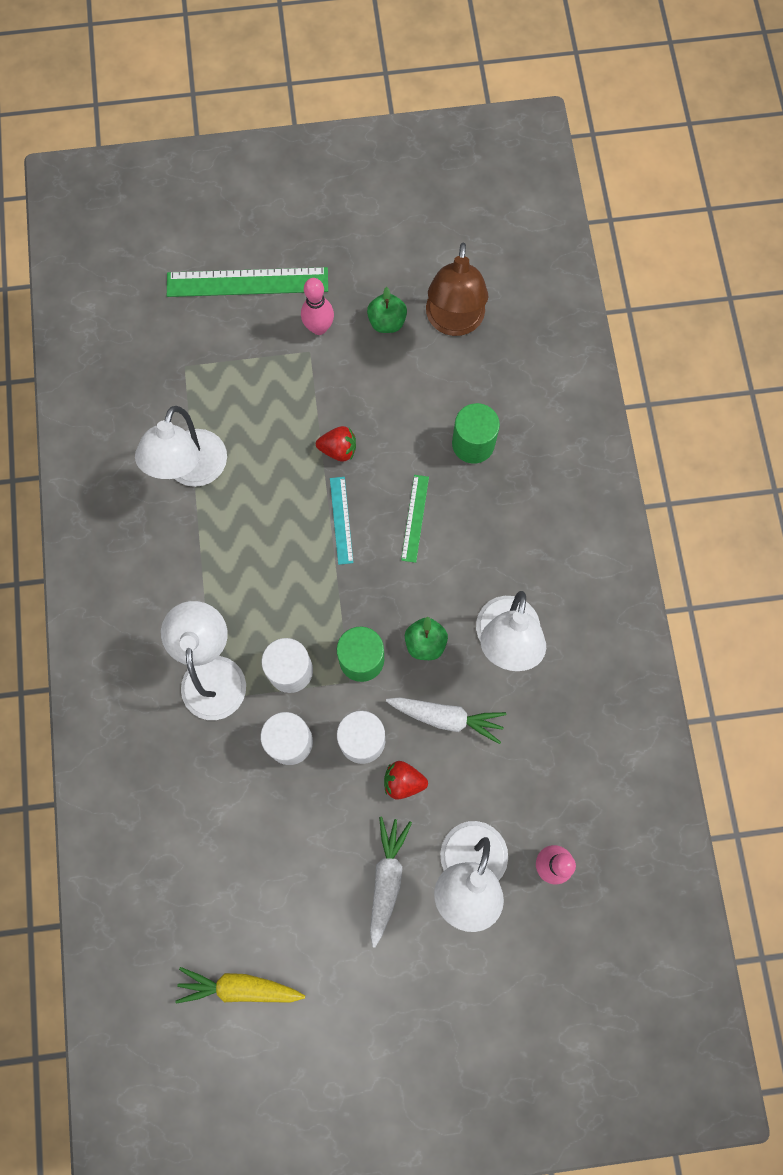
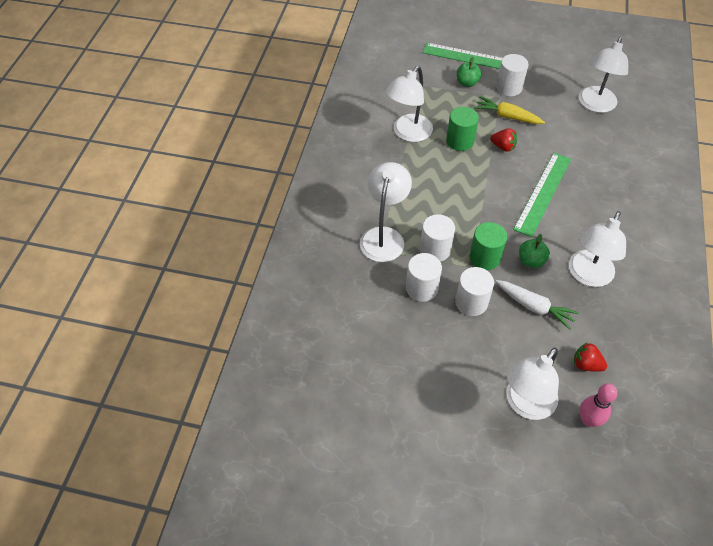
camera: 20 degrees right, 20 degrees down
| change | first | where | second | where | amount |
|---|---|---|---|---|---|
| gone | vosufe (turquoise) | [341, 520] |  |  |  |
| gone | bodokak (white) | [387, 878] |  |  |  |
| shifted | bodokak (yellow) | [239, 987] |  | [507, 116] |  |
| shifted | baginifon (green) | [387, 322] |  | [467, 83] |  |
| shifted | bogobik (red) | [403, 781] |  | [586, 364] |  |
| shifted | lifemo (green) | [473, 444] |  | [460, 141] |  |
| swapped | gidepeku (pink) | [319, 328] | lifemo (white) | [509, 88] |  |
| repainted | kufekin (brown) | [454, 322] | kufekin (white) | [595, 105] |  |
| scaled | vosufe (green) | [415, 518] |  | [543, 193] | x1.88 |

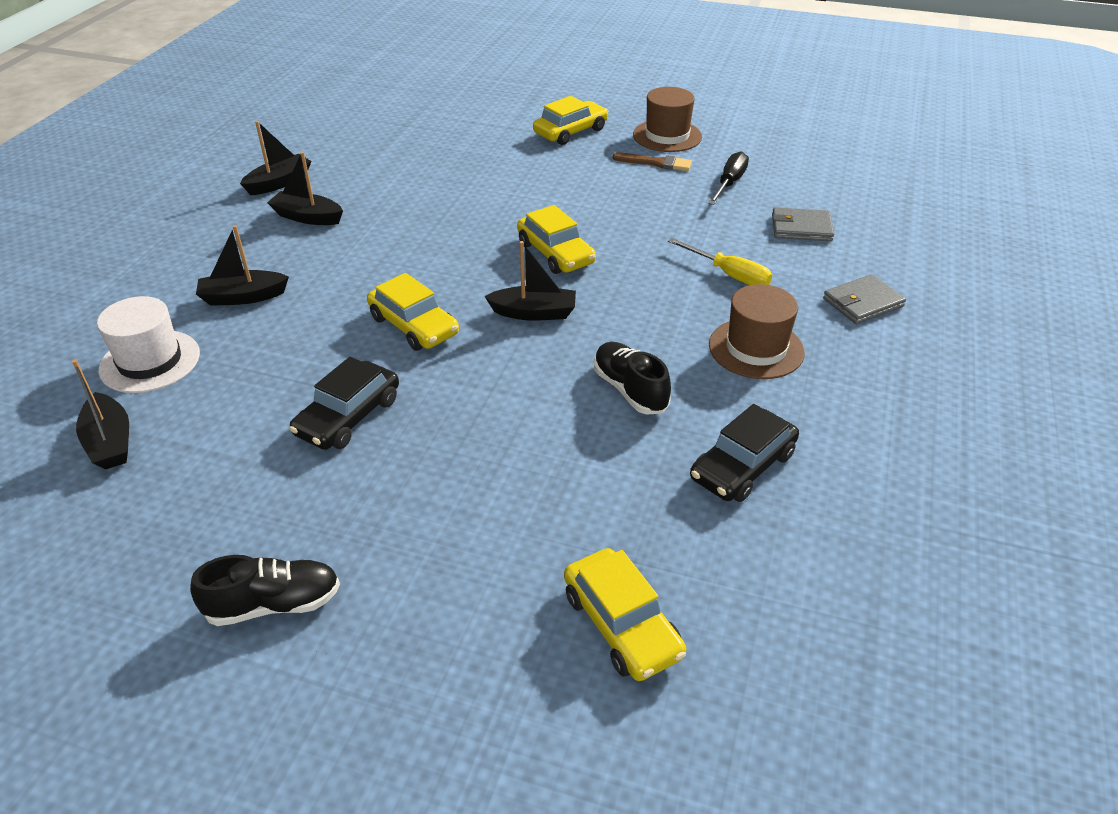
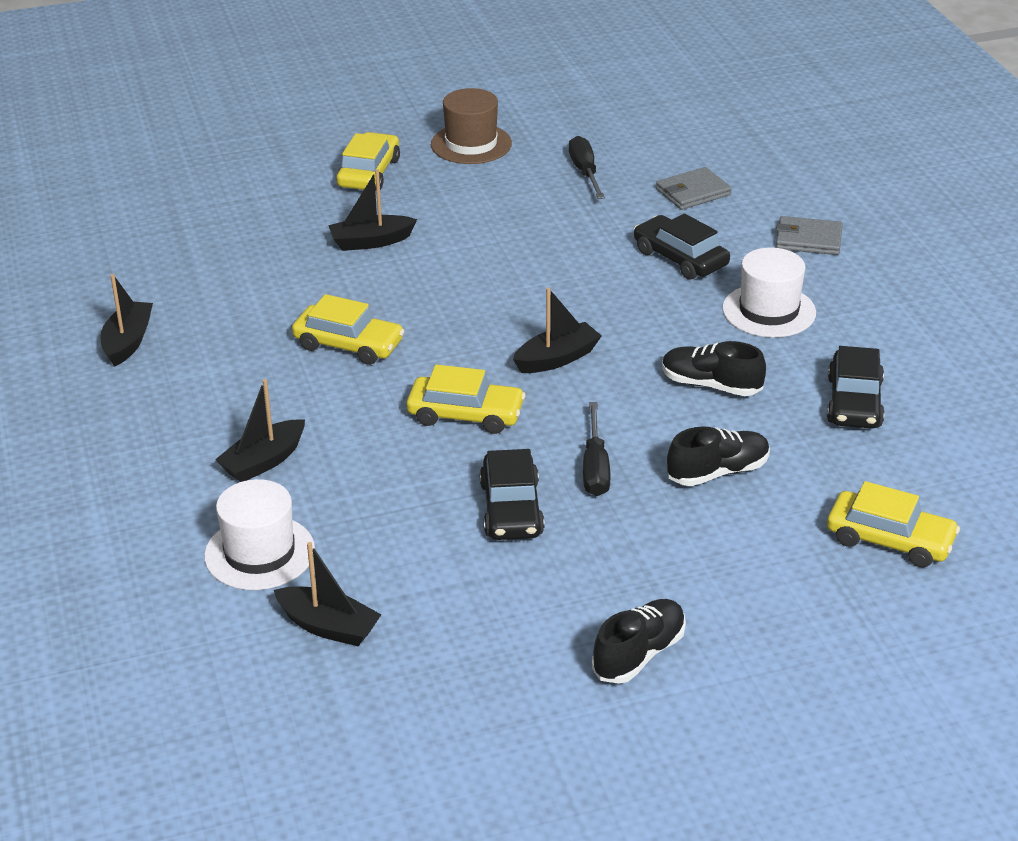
camera: 35 degrees left, 5 degrees down
| change | first | where | second | where | amount |
|---|---|---|---|---|---|
| gone | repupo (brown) | [656, 163] |  |  |  |
| new |  |  | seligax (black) | [595, 467] |  |
| new |  |  | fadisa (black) | [718, 472] |  |
| shifted | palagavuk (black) | [307, 217] |  | [371, 242] |  |
| shifted | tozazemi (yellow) | [555, 253] |  | [348, 345] |  |
| swapped | seligax (yellow) | [729, 275] | tozazemi (black) | [680, 258] |  |
| repainted | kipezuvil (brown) | [756, 348] | kipezuvil (white) | [769, 311] |  |
| rotated | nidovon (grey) | [862, 303] |  | [808, 239] | 75 degrees clockwise |

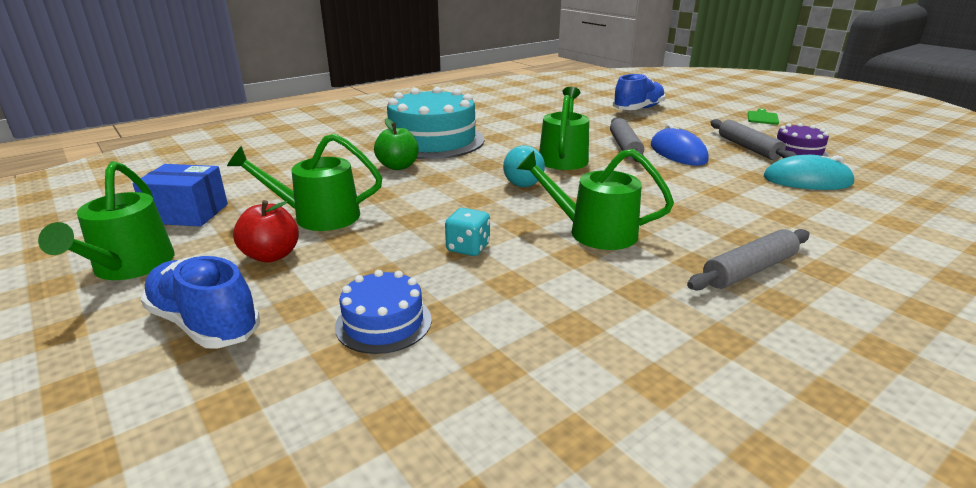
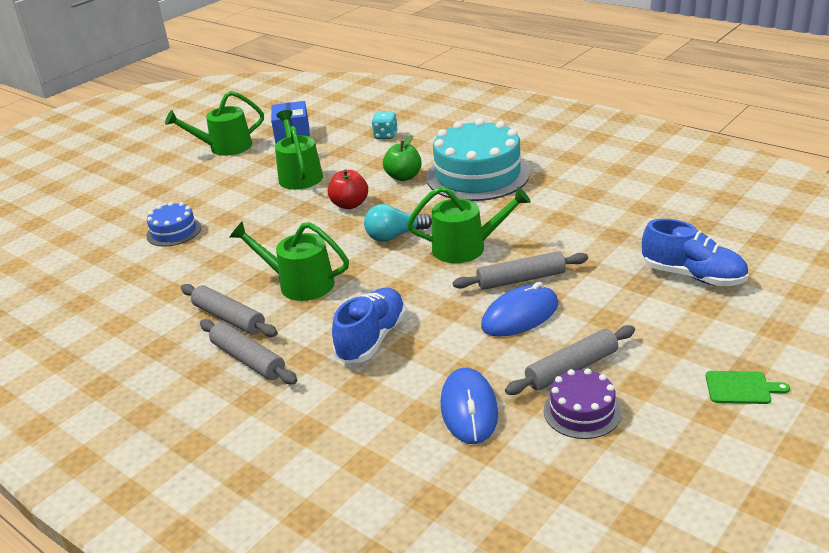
camera: 80 degrees right, 5 degrees up
| change | first | where | second | where | amount |
|---|---|---|---|---|---|
| new |  |  | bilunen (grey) | [229, 318] |  |
| shifted | fadisa (blue) | [205, 323] |  | [372, 339] |  |
| shifted | baginifon (red) | [271, 255] |  | [350, 205] |  |
| shifted | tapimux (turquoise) | [468, 248] |  | [385, 135] |  |
| repainted | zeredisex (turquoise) | [807, 180] | zeredisex (blue) | [469, 409] |  |
| rotated | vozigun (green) | [594, 232] |  | [300, 284] | 75 degrees counterclockwise |

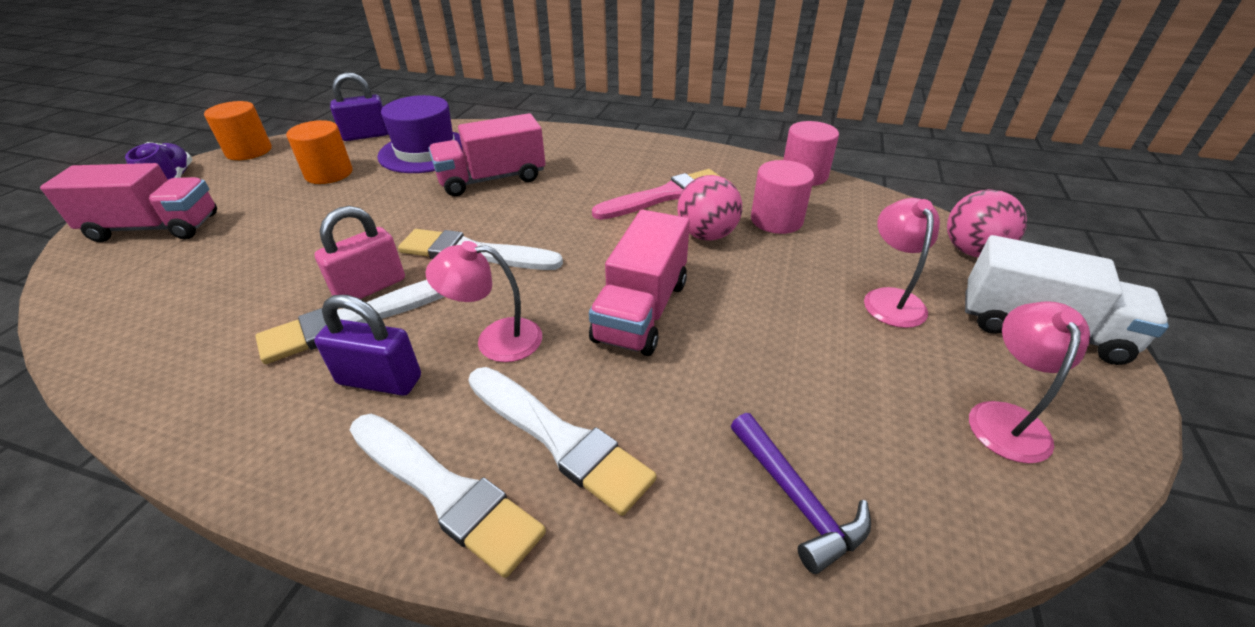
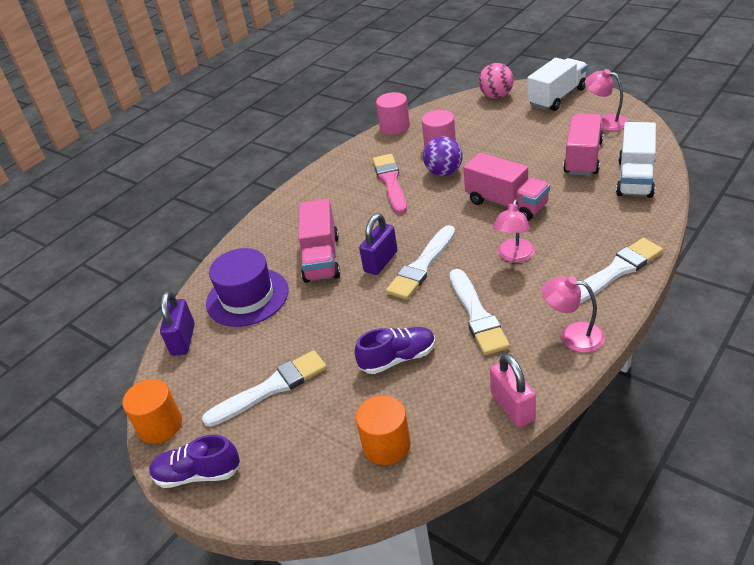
camera: 65 degrees left, 0 degrees up
| change | first | where | second | where | amount |
|---|---|---|---|---|---|
| new |  |  | fadisa (purple) | [398, 358] |  |
| shifted | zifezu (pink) | [155, 228] |  | [583, 158] |  |
| shifted | lifemo (orange) | [329, 174] |  | [386, 445] |  |
| shifted | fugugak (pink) | [370, 288] |  | [512, 407] |  |
| shifted | fugugak (purple) | [380, 380] |  | [380, 262] |  |
| shifted | repupo (white) | [559, 439] |  | [271, 388] |  |
| shifted | kufekin (pink) | [890, 299] |  | [572, 335] |  |
| swapped | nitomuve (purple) | [796, 499] | zifezu (white) | [635, 178] |  |
| repainted | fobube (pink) | [706, 235] | fobube (purple) | [444, 172] |  |

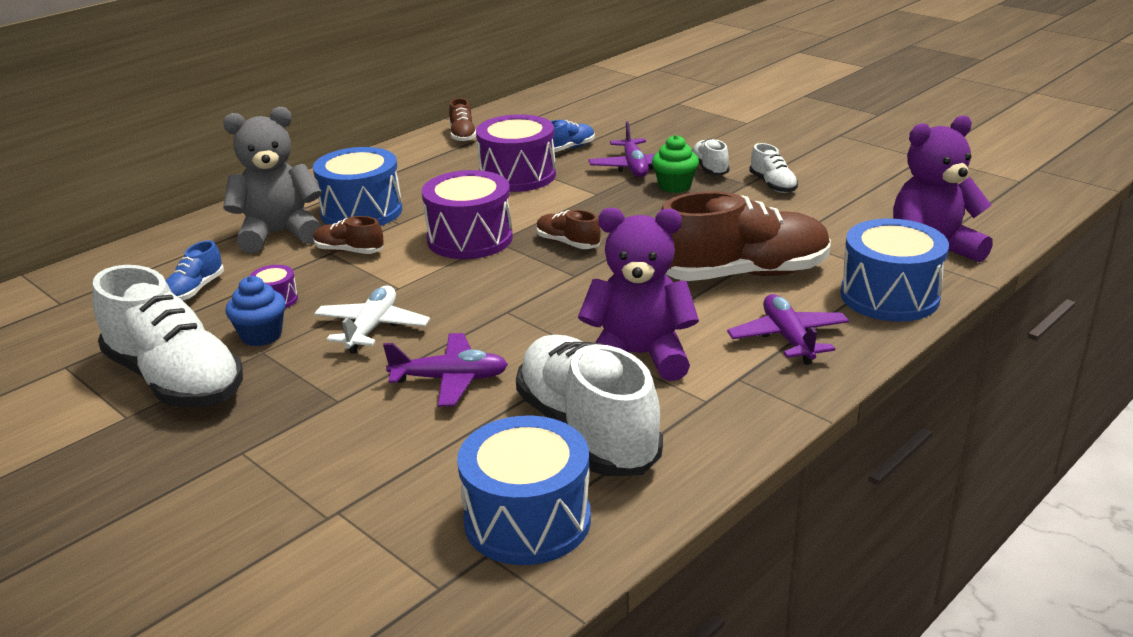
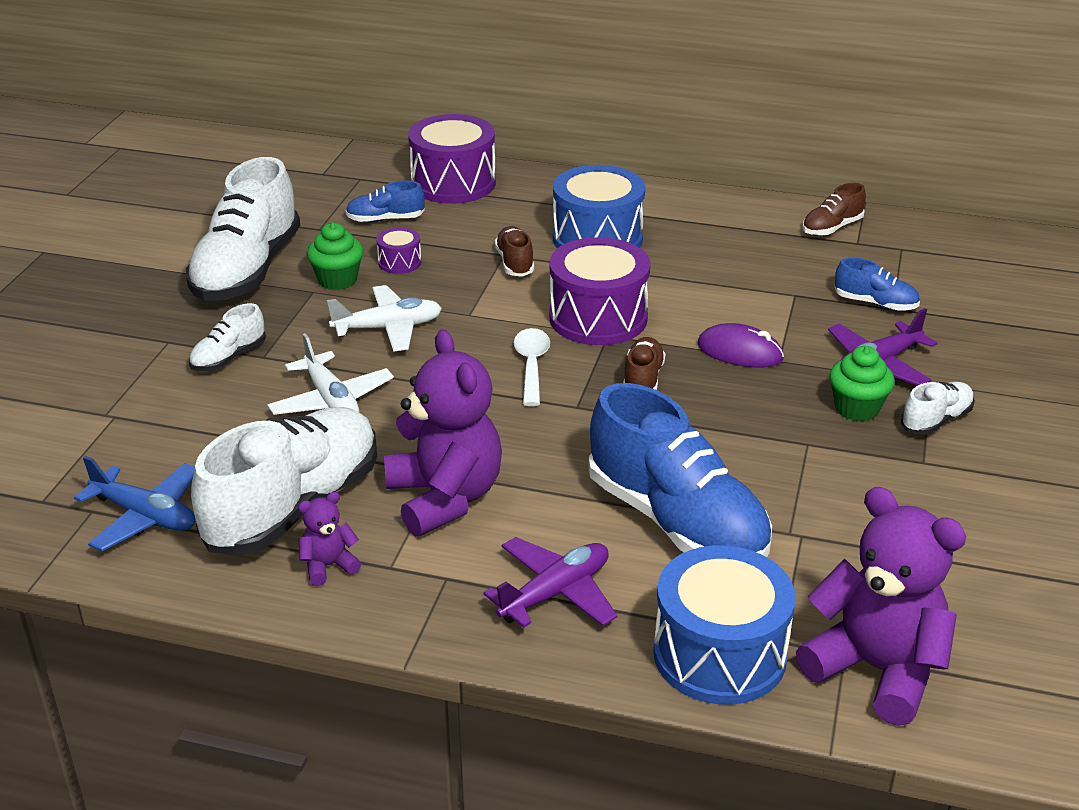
camera: 60 degrees right, 5 degrees up
| change | first | where | second | where | amount |
|---|---|---|---|---|---|
| gone | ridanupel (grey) | [279, 234] |  |  |  |
| new |  |  | ridanupel (purple) | [328, 566] |  |
| new |  |  | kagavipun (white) | [531, 365] |  |
| new |  |  | zeredisex (purple) | [740, 352] |  |
| shifted | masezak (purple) | [517, 175] |  | [453, 183] |  |
| shifted | fadisa (white) | [772, 185] |  | [228, 357] |  |
| swapped | masezak (blue) | [527, 520] | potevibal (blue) | [145, 516] |  |
| repainted | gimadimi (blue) | [261, 335] | gimadimi (green) | [337, 280] |  |
| repainted | potevibal (purple) | [450, 379] | potevibal (white) | [331, 401] |  |
| repainted | fadisa (brown) | [743, 274] | fadisa (blue) | [676, 521] |  |

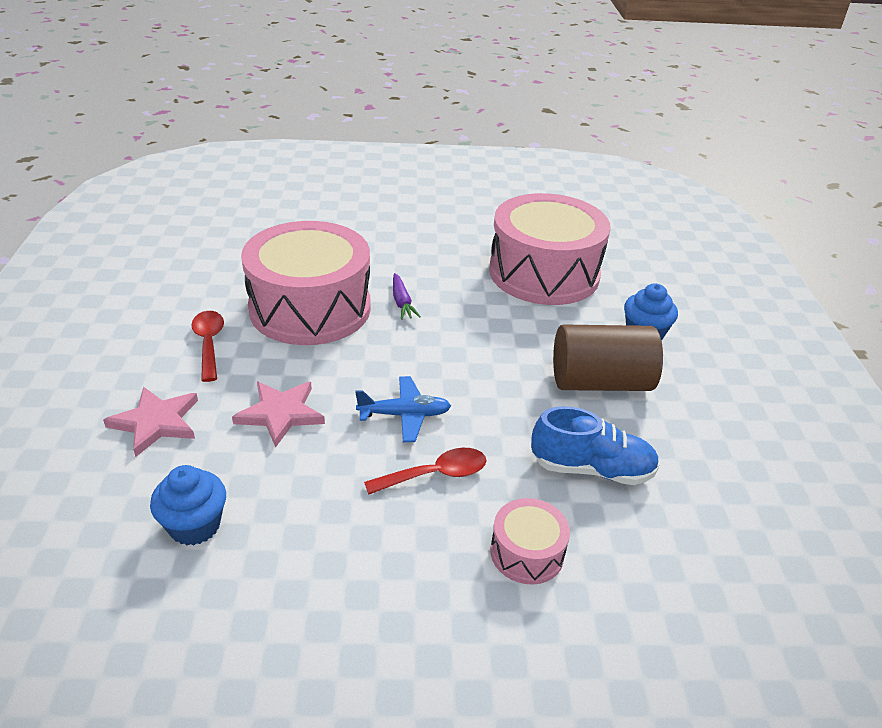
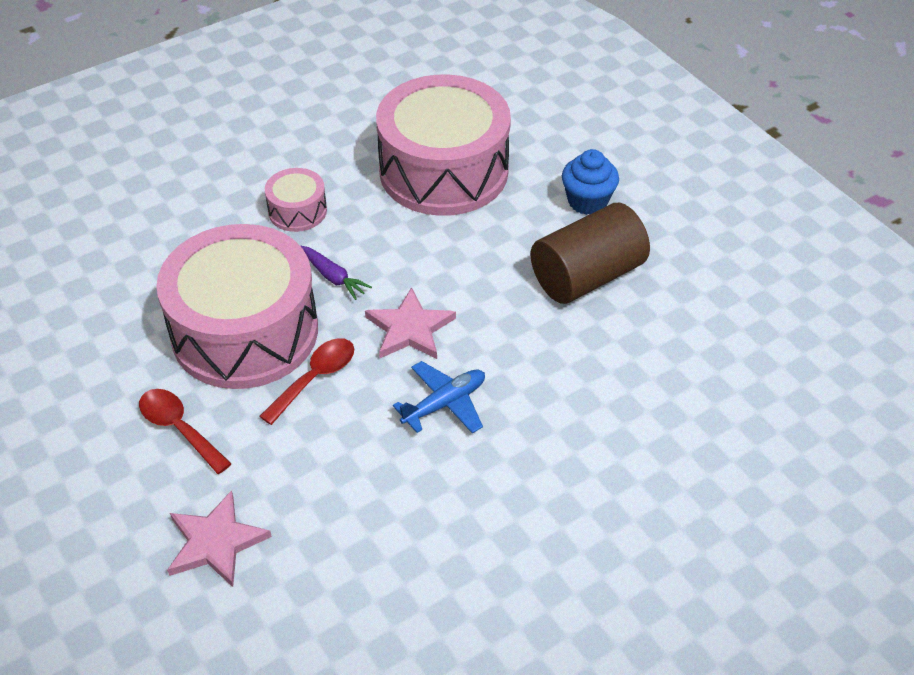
camera: 30 degrees left, 10 degrees up
| change | first | where | second | where | amount |
|---|---|---|---|---|---|
| gone | gimadimi (blue) | [195, 525] |  |  |  |
| gone | fadisa (blue) | [592, 469] |  |  |  |
| shifted | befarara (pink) | [280, 413] |  | [409, 329] |  |
| shifted | kagavipun (red) | [435, 475] |  | [315, 378] |  |
| shifted | masezak (pink) | [527, 553] |  | [297, 211] |  |

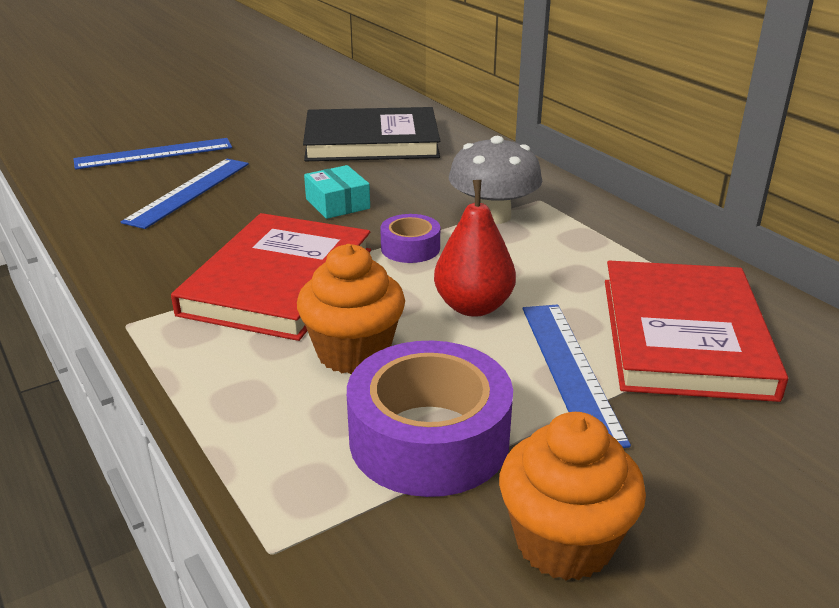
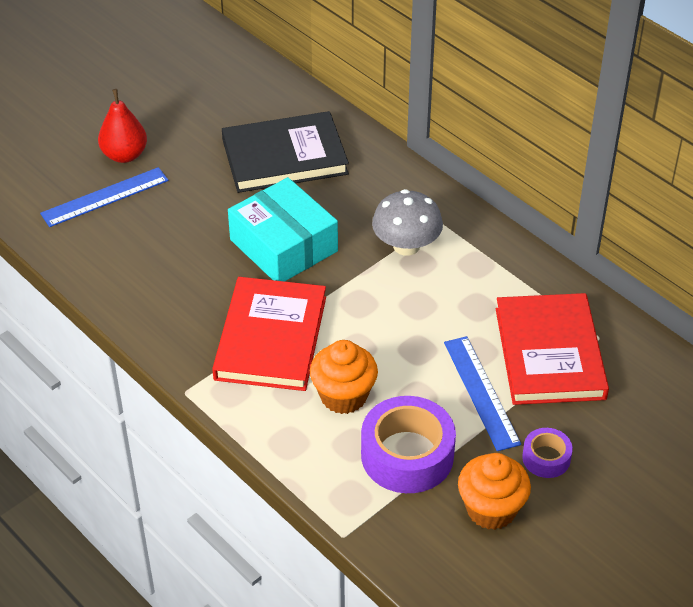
camera: 10 degrees left, 15 degrees up
| change | first | where | second | where | amount |
|---|---|---|---|---|---|
| gone | vosufe (blue) | [188, 192] |  |  |  |
| shifted | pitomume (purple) | [410, 248] |  | [546, 458] |  |
| shifted | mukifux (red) | [473, 306] |  | [124, 155] |  |
| scaled | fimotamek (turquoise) | [337, 203] |  | [283, 245] | x2.00 |

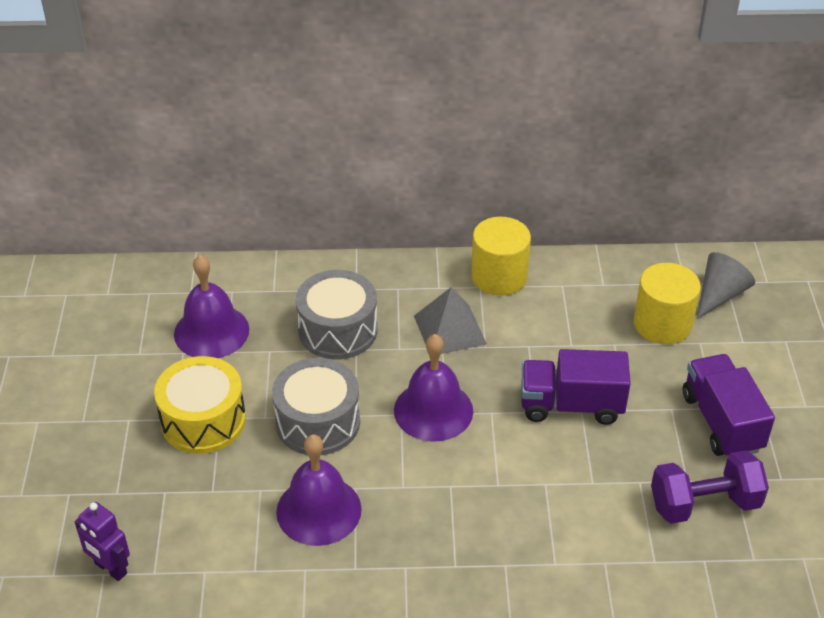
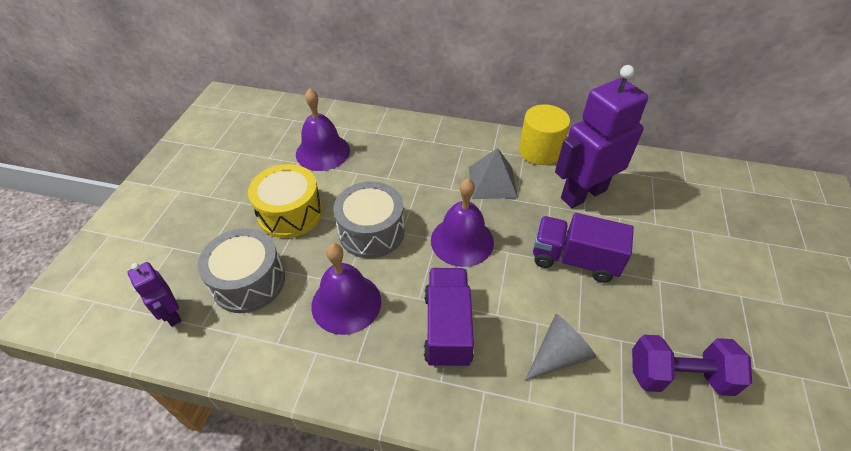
camera: 15 degrees right, 5 degrees up
| change | first | where | second | where | amount |
|---|---|---|---|---|---|
| gone | lifemo (yellow) | [662, 324] |  |  |  |
| new |  |  | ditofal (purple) | [583, 194] |  |
| shifted | masezak (grey) | [338, 330] |  | [249, 282] |  |
| shifted | zifezu (purple) | [721, 422] |  | [447, 327] |  |
| shifted | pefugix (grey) | [719, 295] |  | [559, 355] |  |

